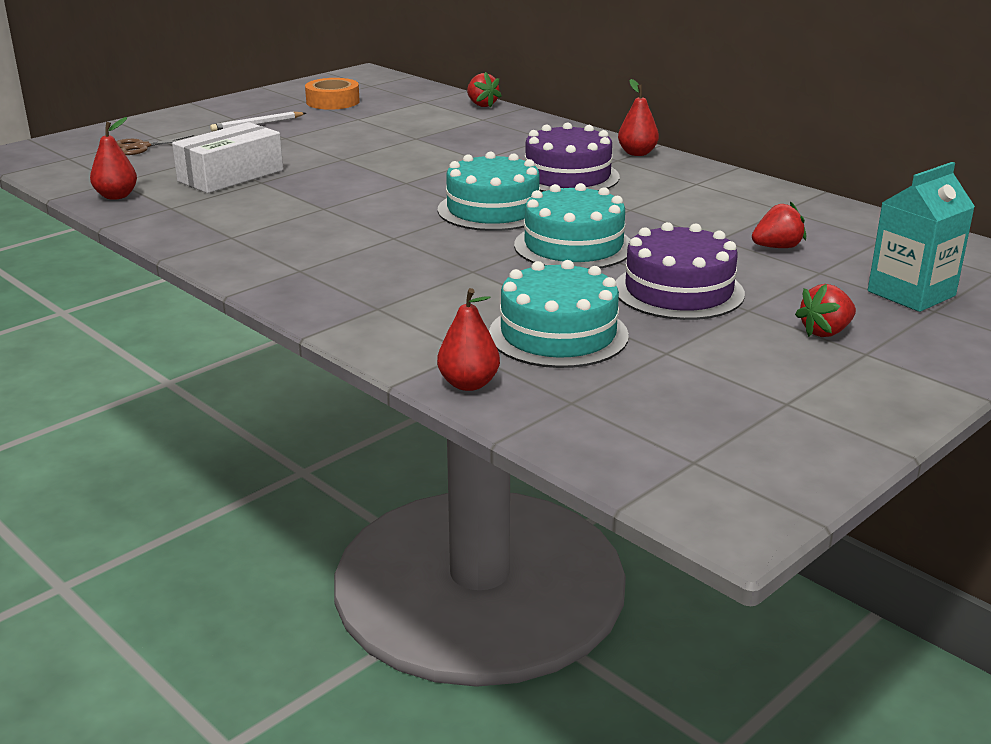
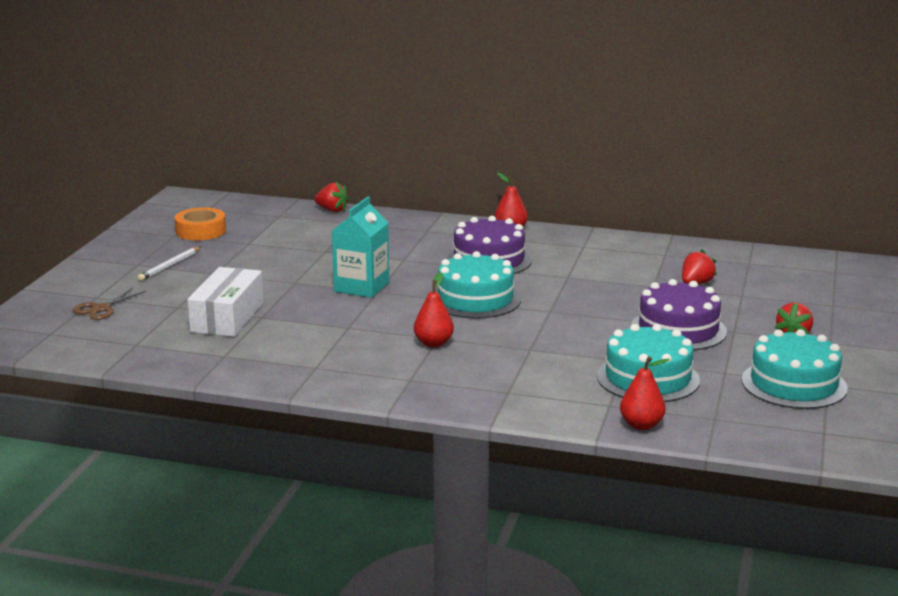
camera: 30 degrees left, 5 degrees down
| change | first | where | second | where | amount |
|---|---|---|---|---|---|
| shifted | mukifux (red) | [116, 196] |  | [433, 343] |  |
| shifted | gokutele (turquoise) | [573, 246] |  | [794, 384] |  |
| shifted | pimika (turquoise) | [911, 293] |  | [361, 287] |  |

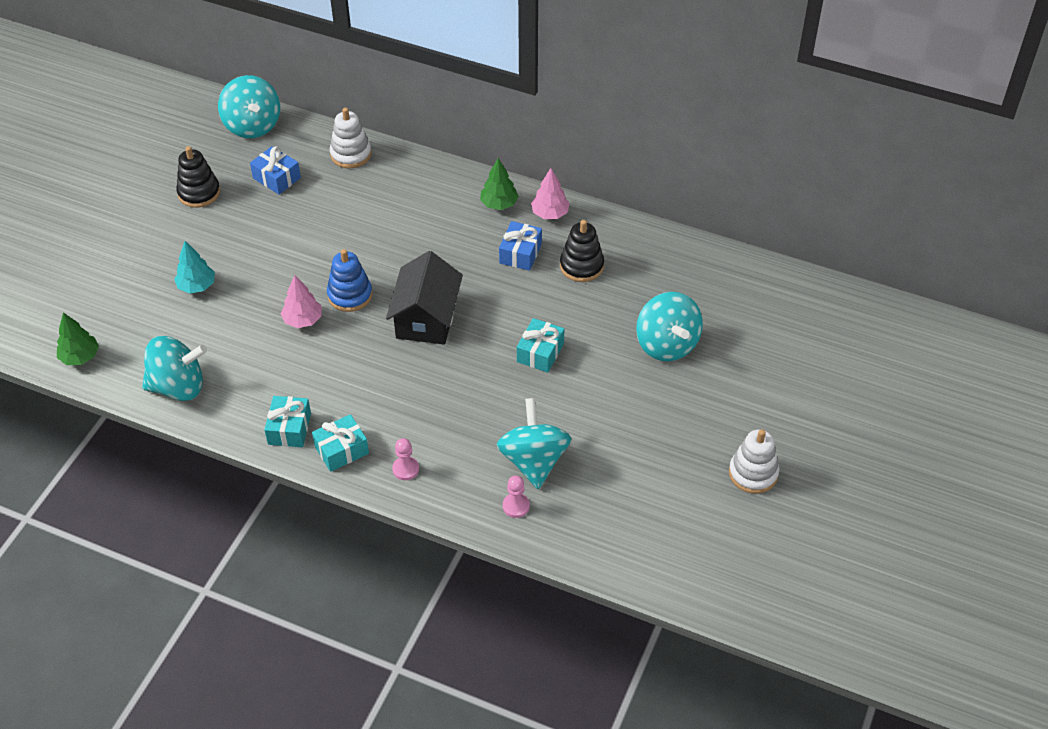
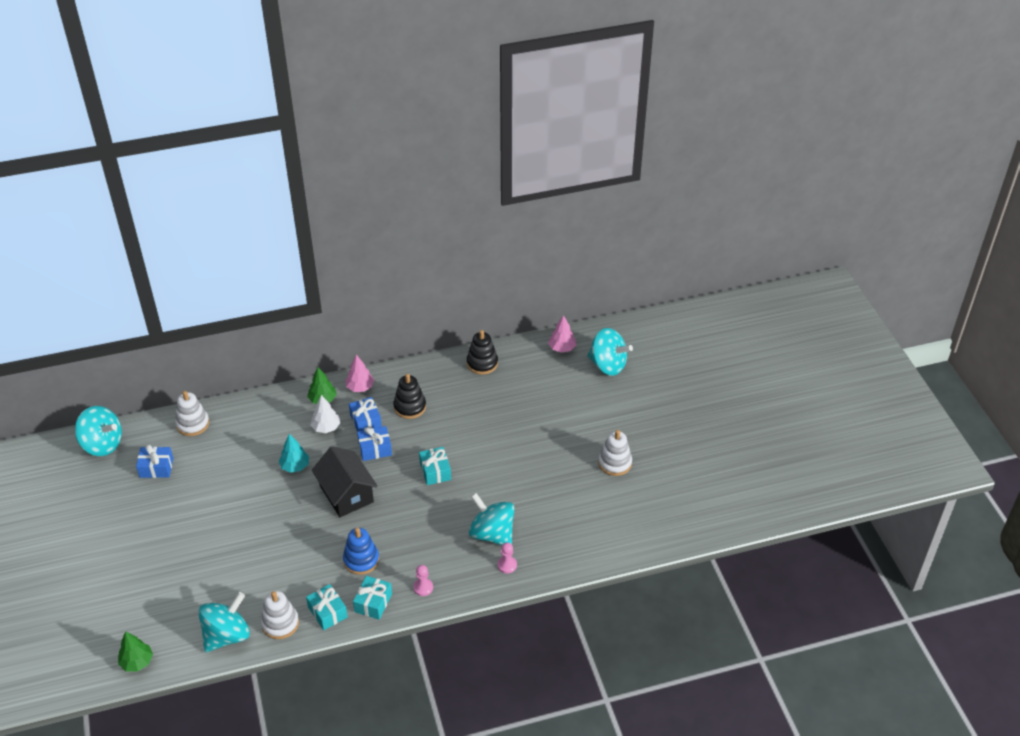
camera: 40 degrees left, 5 degrees down
| change | first | where | second | where | amount |
|---|---|---|---|---|---|
| new |  |  | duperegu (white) | [280, 623] |  |
| new |  |  | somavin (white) | [326, 427] |  |
| new |  |  | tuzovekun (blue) | [375, 449] |  |
| shifted | somavin (turquoise) | [197, 286] |  | [295, 466] |  |
| shifted | duperegu (black) | [199, 193] |  | [482, 363] |  |
| shifted | somavin (pink) | [303, 320] |  | [562, 348] |  |
| shifted | duperegu (blue) | [350, 295] |  | [361, 560] |  |
| shifted | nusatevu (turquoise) | [667, 344] |  | [608, 365] |  |

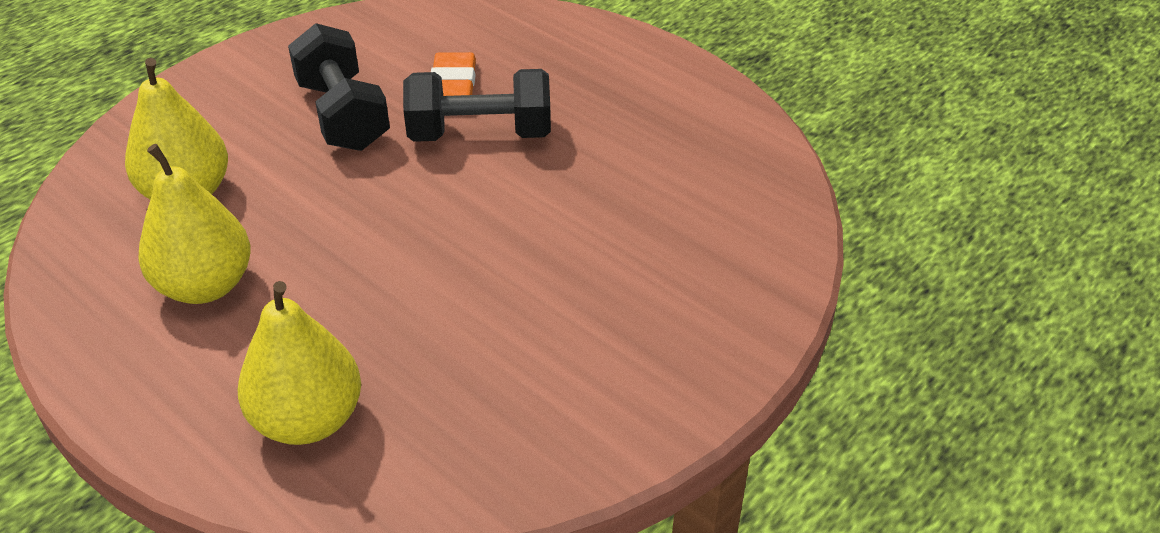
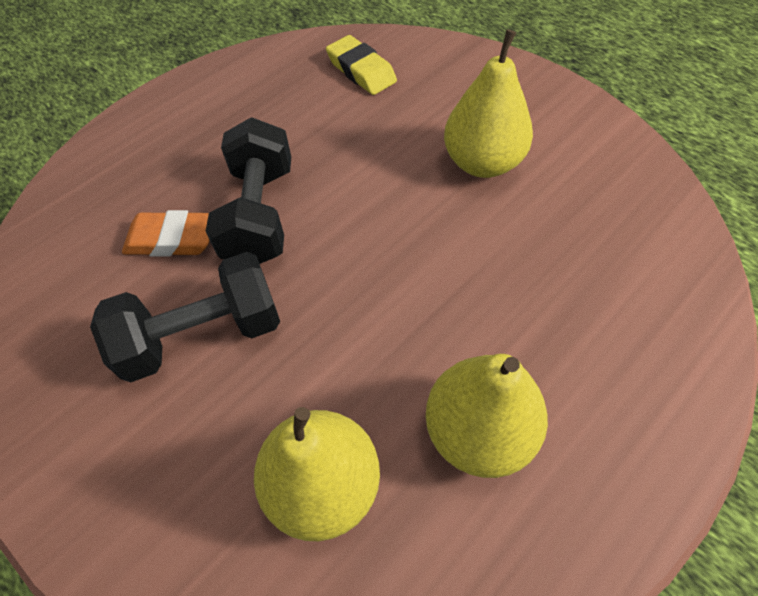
camera: 85 degrees left, 15 degrees up
| change | first | where | second | where | amount |
|---|---|---|---|---|---|
| new |  |  | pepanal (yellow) | [361, 71] |  |
| shifted | mukifux (yellow) | [308, 420] |  | [482, 163] |  |

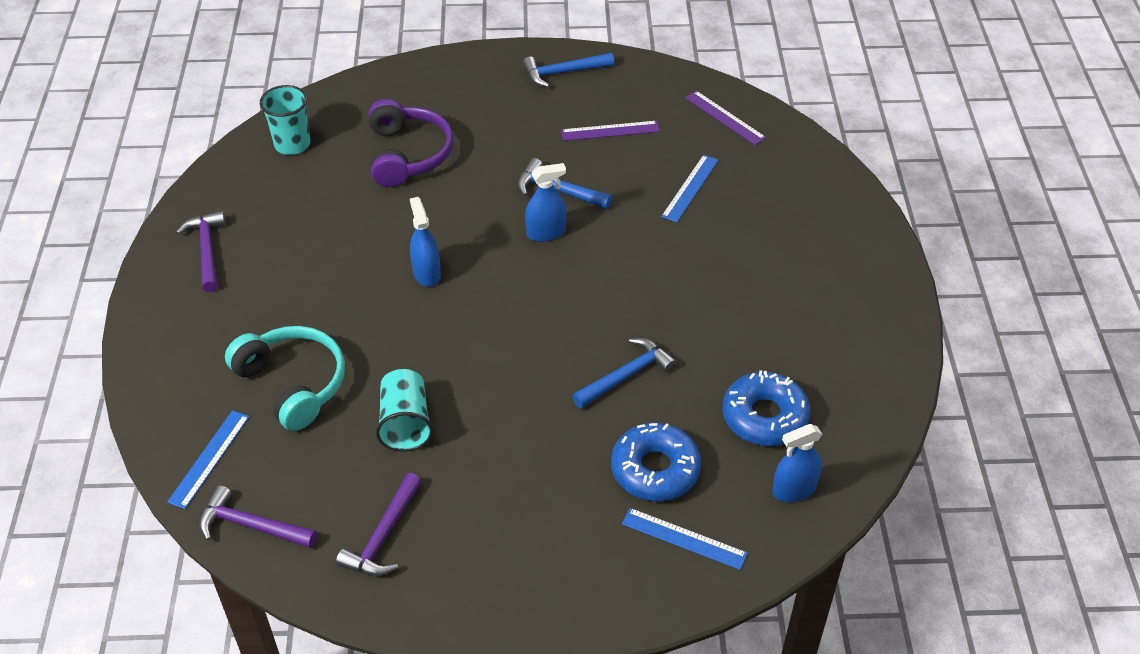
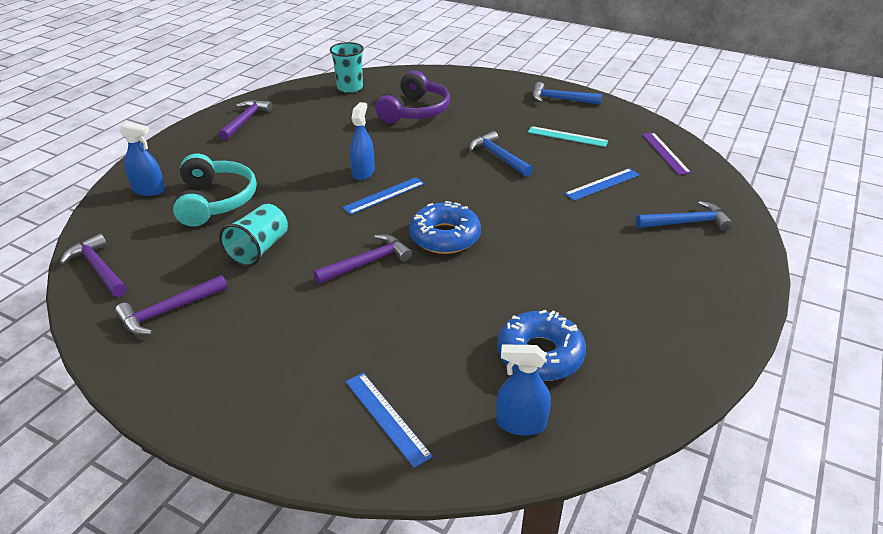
camera: 30 degrees right, 10 degrees down
| change | first | where | second | where | amount |
|---|---|---|---|---|---|
| new |  |  | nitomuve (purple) | [367, 263] |  |
| shifted | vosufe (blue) | [209, 458] |  | [384, 195] |  |
| shifted | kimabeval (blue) | [546, 232] |  | [149, 190] |  |
| shifted | nitomuve (blue) | [626, 375] |  | [686, 222] |  |
| shifted | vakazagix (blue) | [655, 469] |  | [445, 237] |  |
| repainted | vosufe (purple) | [610, 131] | vosufe (turquoise) | [567, 136] |  |

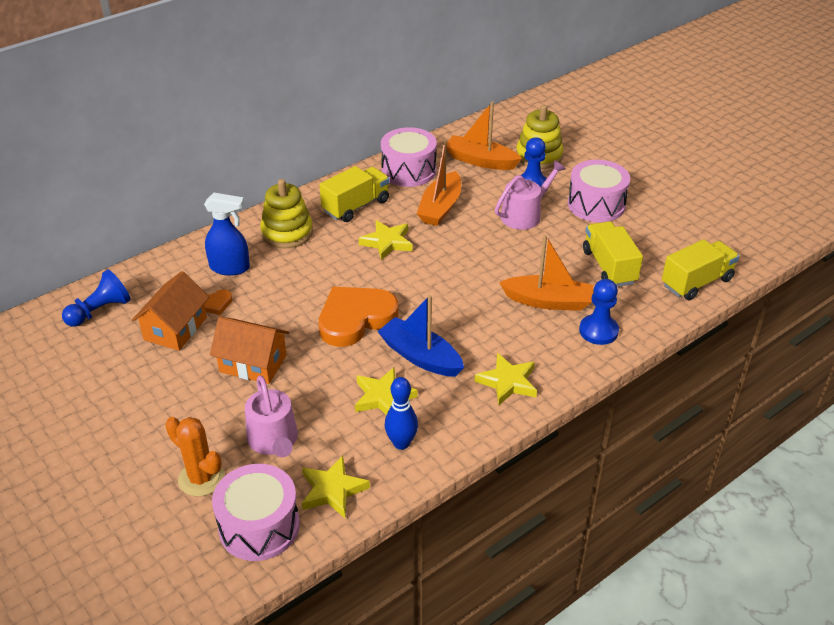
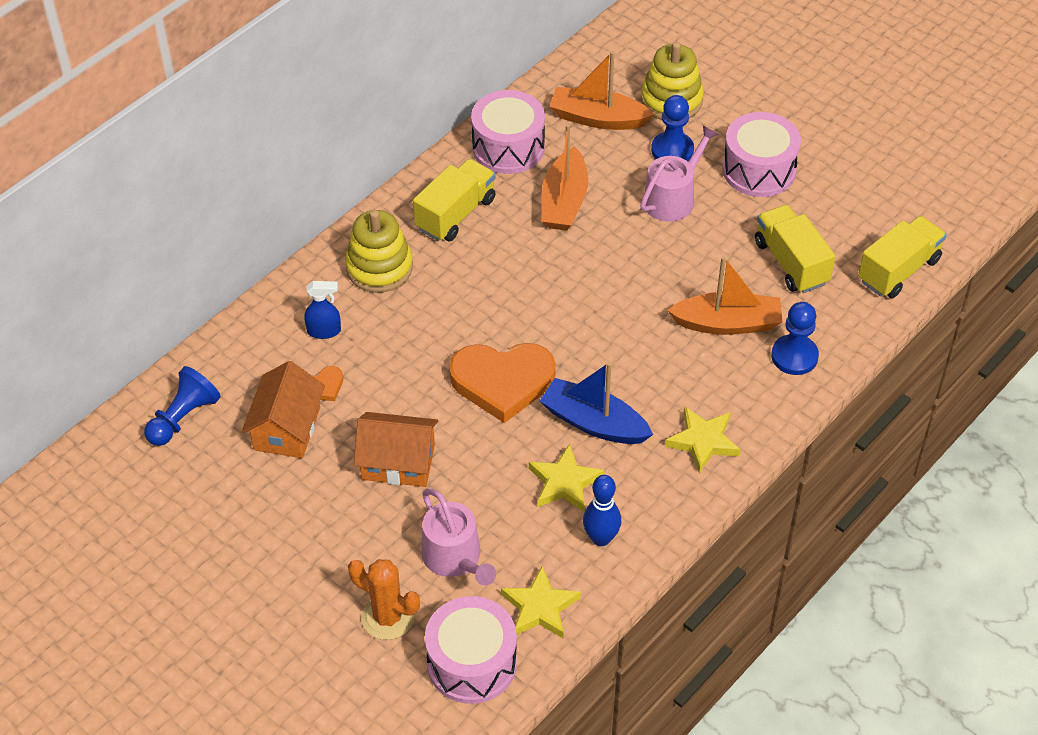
camera: 10 degrees left, 10 degrees up
| change | first | where | second | where | amount |
|---|---|---|---|---|---|
| gone | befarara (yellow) | [387, 242] |  |  |  |
| rotated | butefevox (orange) | [355, 319] |  | [502, 382] | 135 degrees counterclockwise |
| scaled | kimabeval (blue) | [230, 268] |  | [324, 331] | x0.65 |

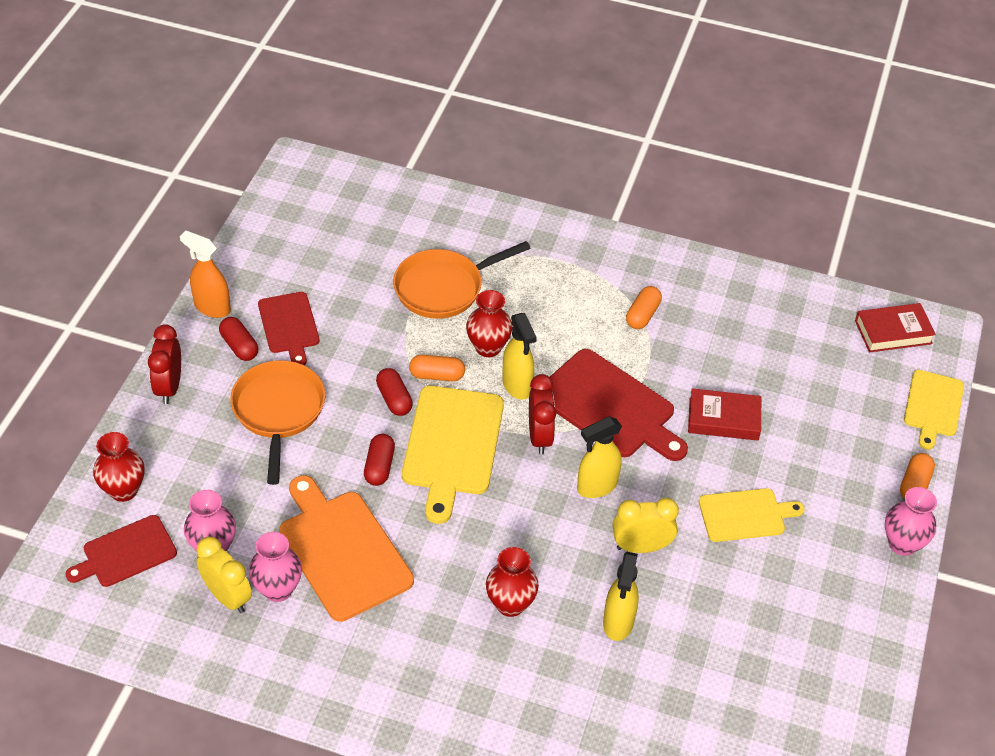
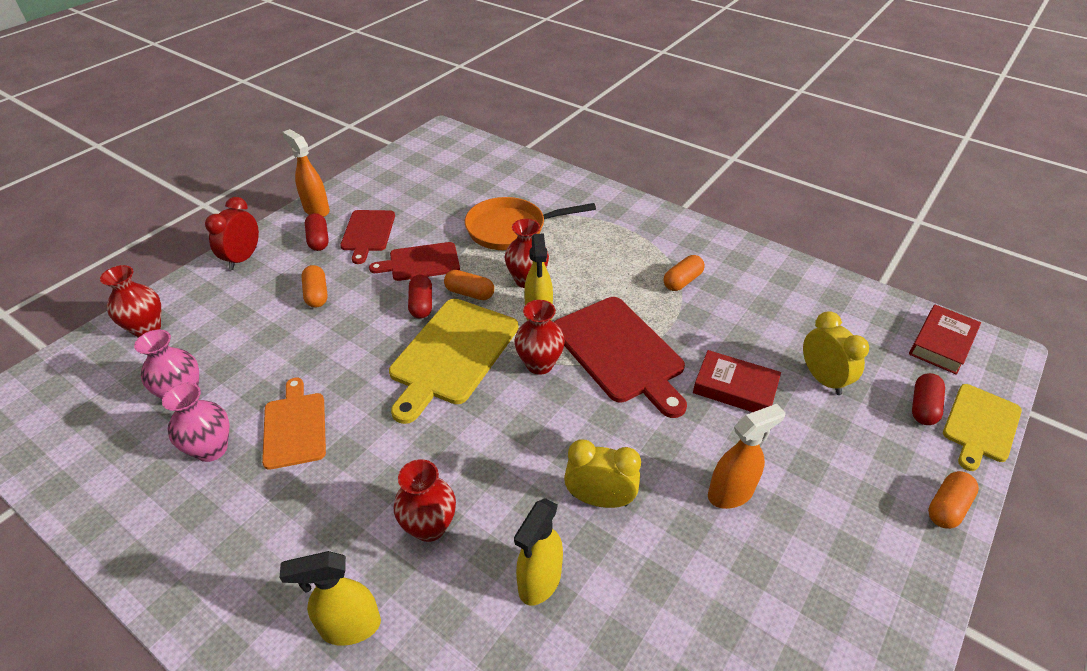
camera: 20 degrees right, 5 degrees down
| change | first | where | second | where | amount |
|---|---|---|---|---|---|
| gone | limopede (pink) | [902, 544] |  |  |  |
| shifted | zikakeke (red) | [126, 553] |  | [421, 262] |  |
| shifted | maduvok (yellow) | [227, 597] |  | [822, 379] |  |
| shifted | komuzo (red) | [379, 467] |  | [923, 407] |  |
| shifted | kimabeval (yellow) | [596, 486] |  | [350, 627] |  |
| swapped | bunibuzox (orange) | [278, 412] | komuzo (orange) | [317, 294] |  |
| swapped | maduvok (red) | [539, 437] | limopede (red) | [539, 364] |  |
| swapped | zikakeke (yellow) | [745, 515] | kimabeval (orange) | [731, 493] |  |
| rotated | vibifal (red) | [893, 332] |  | [942, 343] | 60 degrees counterclockwise |
| scaled | zikakeke (orange) | [342, 551] |  | [295, 427] | x0.61 |

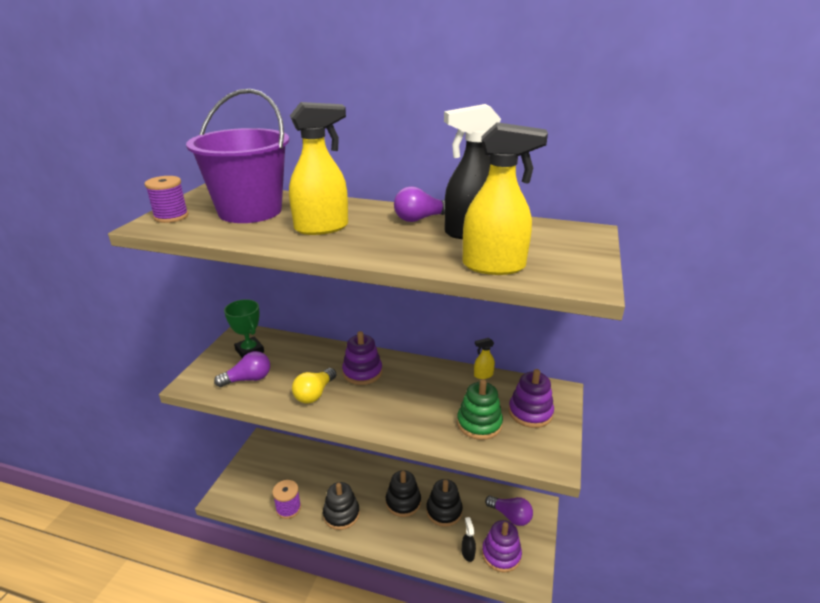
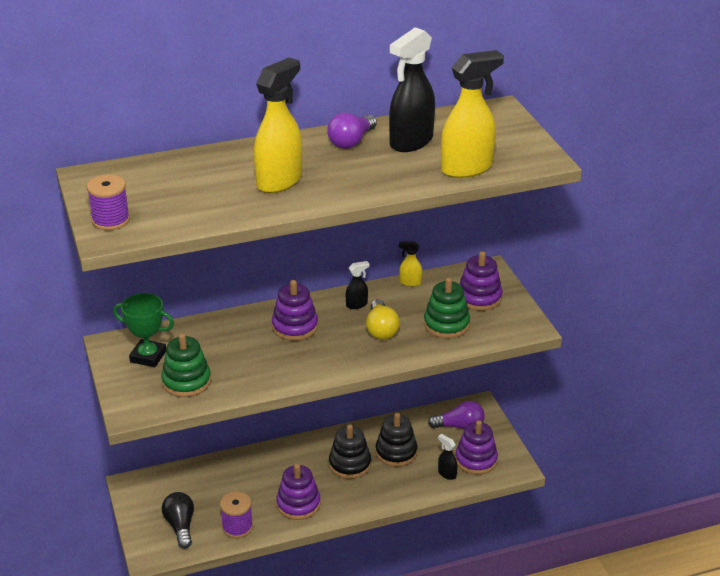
camera: 35 degrees left, 5 degrees up
| change | first | where | second | where | amount |
|---|---|---|---|---|---|
| gone | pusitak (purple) | [250, 211] |  |  |  |
| new |  |  | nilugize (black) | [180, 526] |  |
| new |  |  | kimabeval (black) | [357, 304] |  |
| shifted | nilugize (yellow) | [314, 394] |  | [381, 329] |  |
| swapped | nilugize (purple) | [248, 379] | duperegu (green) | [186, 381] |  |
| repainted | duperegu (black) | [341, 514] | duperegu (purple) | [298, 504] |  |
| rotated | kimabeval (yellow) | [483, 375] |  | [410, 282] | 60 degrees clockwise |

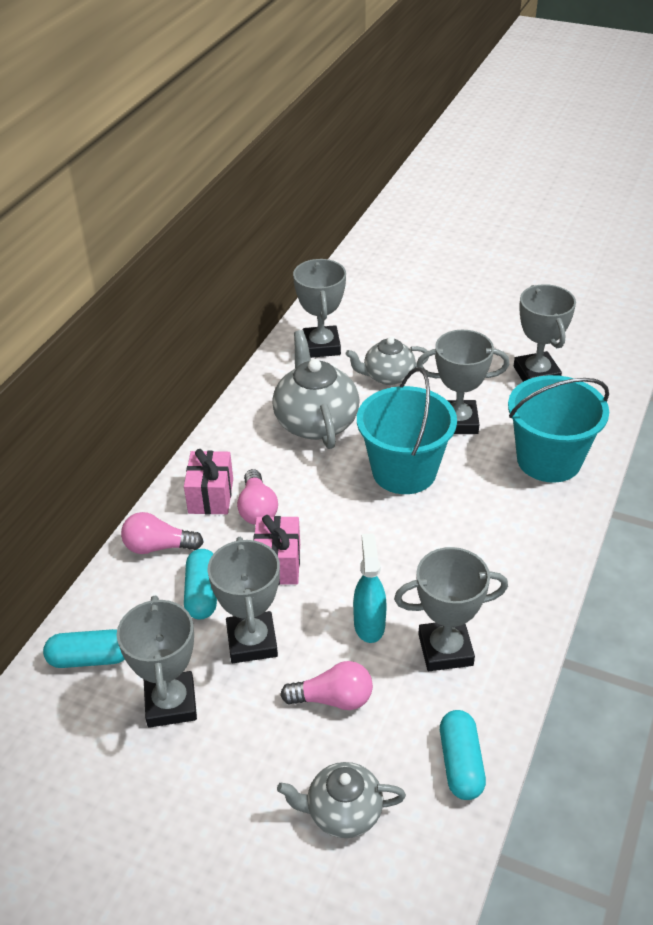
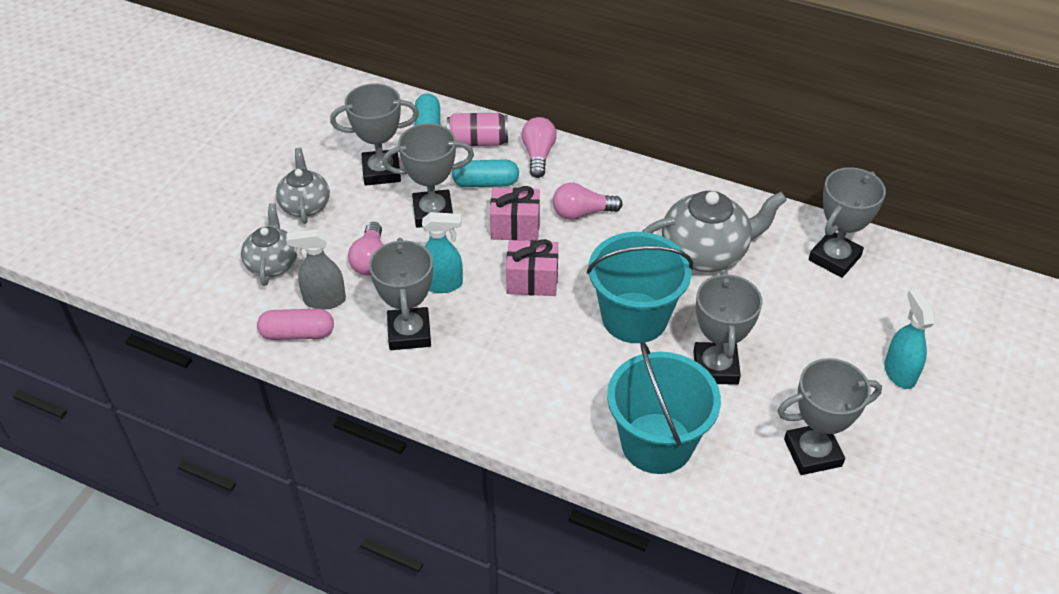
camera: 90 degrees right, 5 degrees up
| change | first | where | second | where | amount |
|---|---|---|---|---|---|
| new |  |  | kimabeval (grey) | [324, 300] |  |
| new |  |  | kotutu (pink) | [478, 142] |  |
| new |  |  | kimabeval (turquoise) | [899, 372] |  |
| shifted | tuzovekun (pink) | [211, 496] |  | [532, 280] |  |
| shifted | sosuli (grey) | [387, 376] |  | [305, 205] |  |
| repainted | komuzo (turquoise) | [460, 763] | komuzo (pink) | [297, 333] |  |
| rotated | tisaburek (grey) | [321, 346] |  | [834, 258] | 45 degrees counterclockwise |

